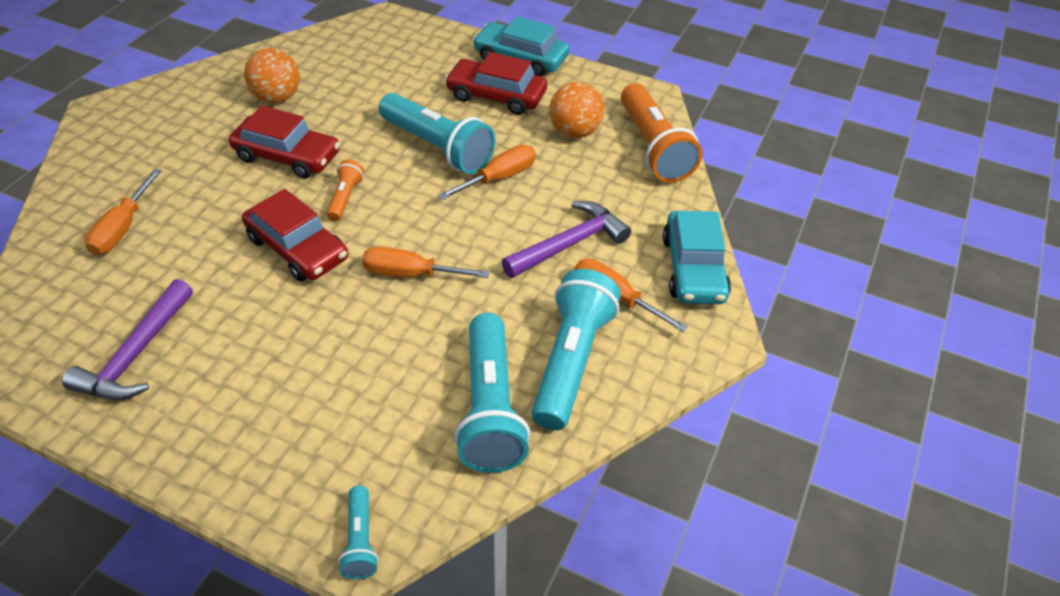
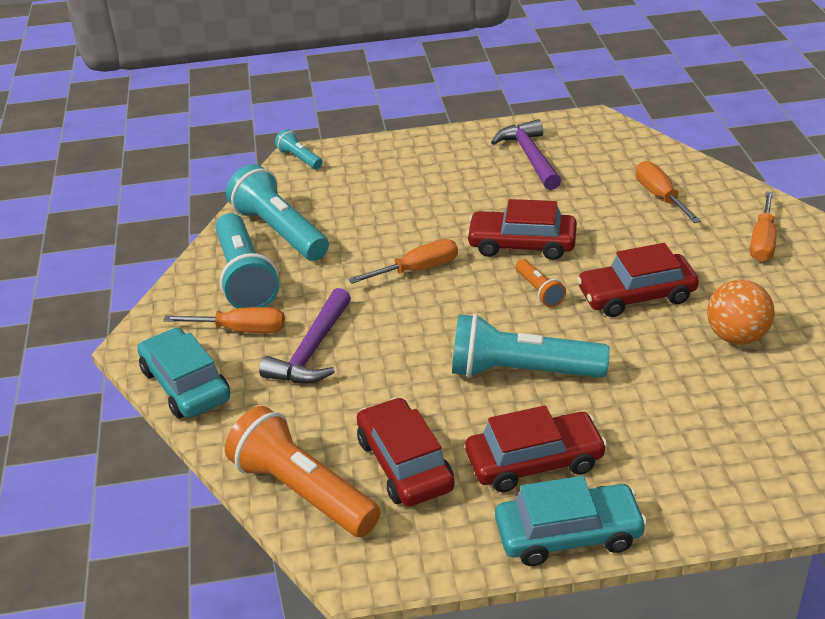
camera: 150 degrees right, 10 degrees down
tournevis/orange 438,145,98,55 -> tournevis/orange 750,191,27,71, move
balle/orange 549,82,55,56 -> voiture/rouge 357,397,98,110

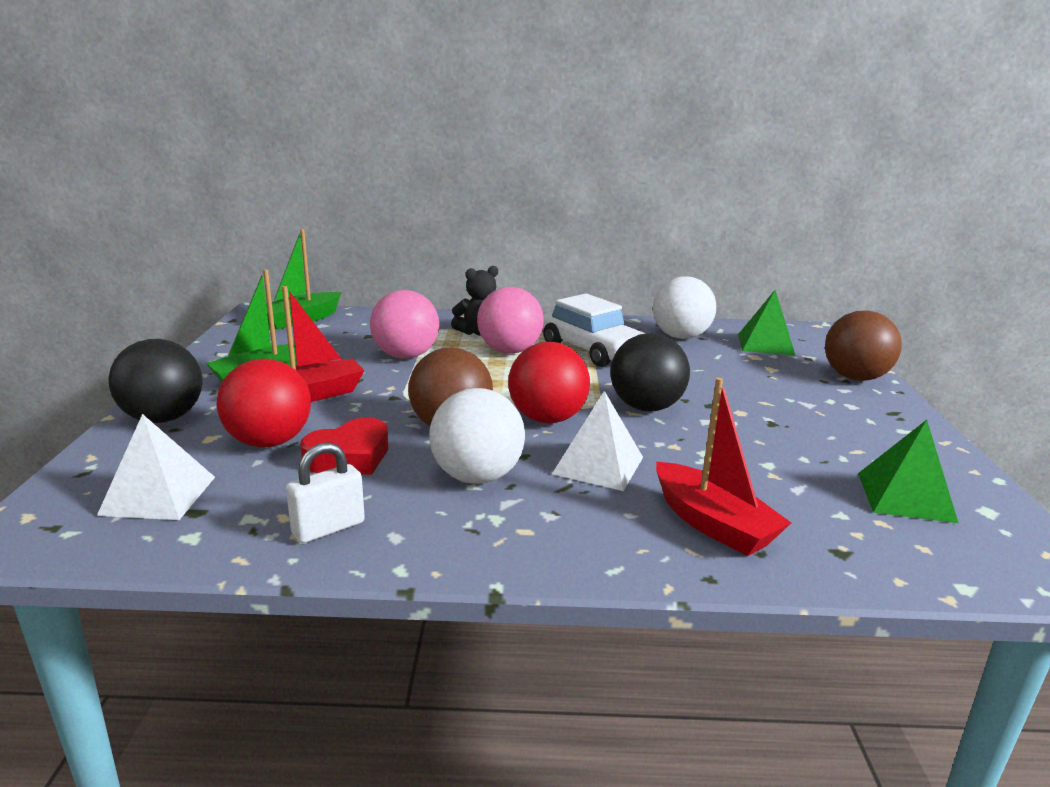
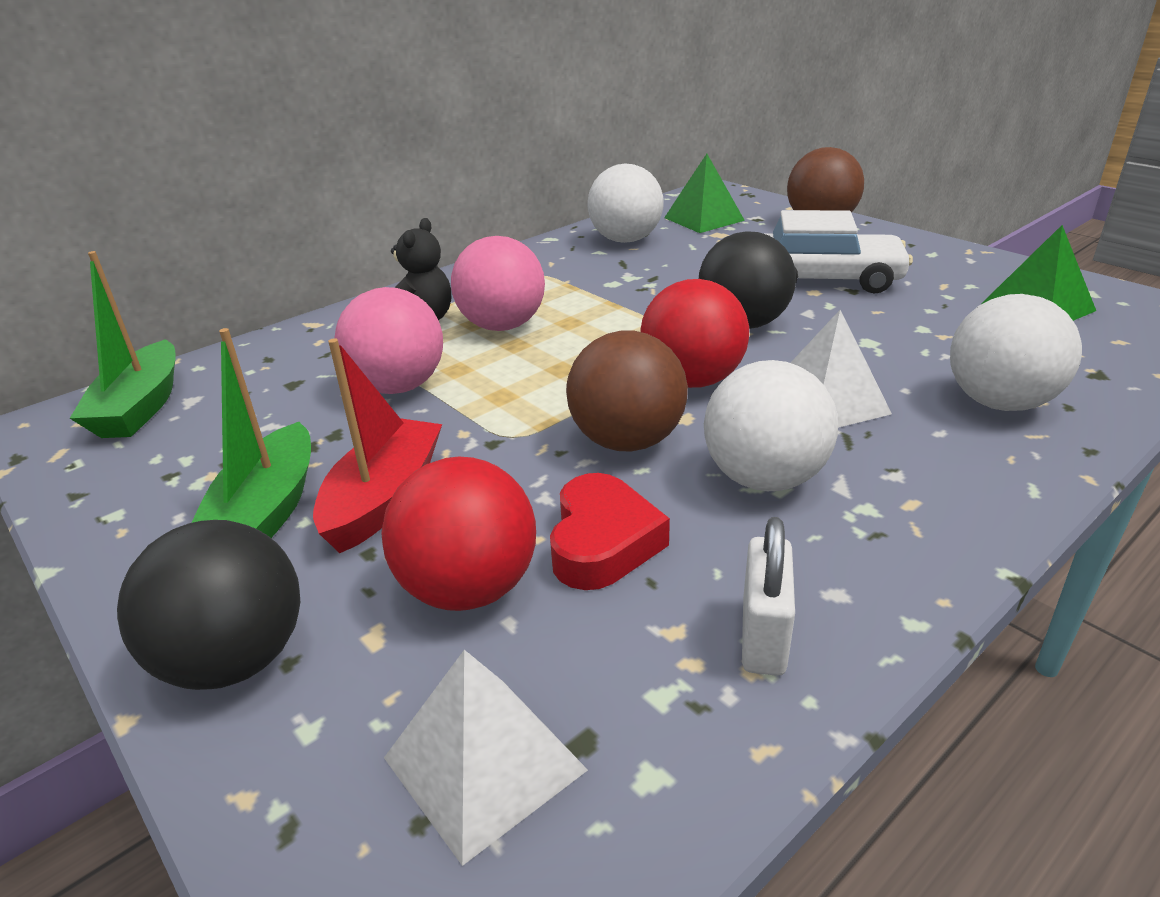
camera: 40 degrees left, 10 degrees up
voiture/blanc 542,293,104,74 -> voiture/blanc 763,210,150,83, move
bateau/rouge 656,378,135,178 -> balle/blanc 950,294,132,117

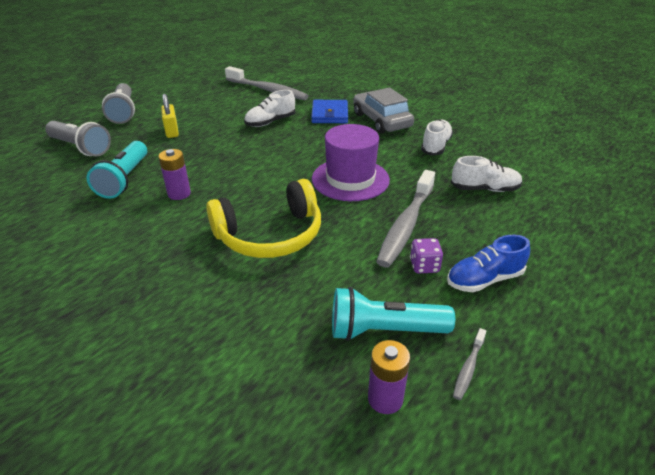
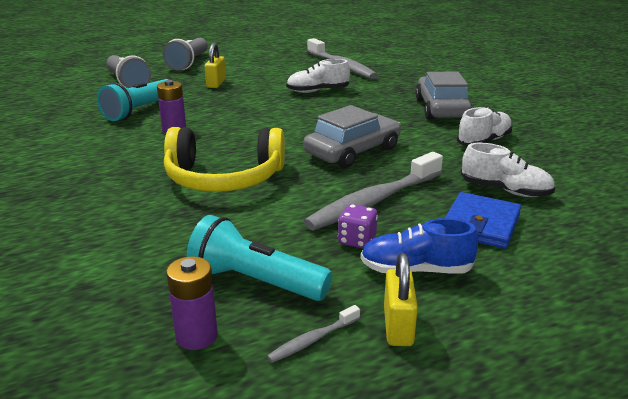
camera: 25 degrees right, 10 degrees down
none -> cadenas/jaune 384,253,34,93
portefeuille/bleu 311,100,37,23 -> portefeuille/bleu 445,192,76,57, move
chapeau/violet 312,124,78,77 -> voiture/gris 303,105,98,63

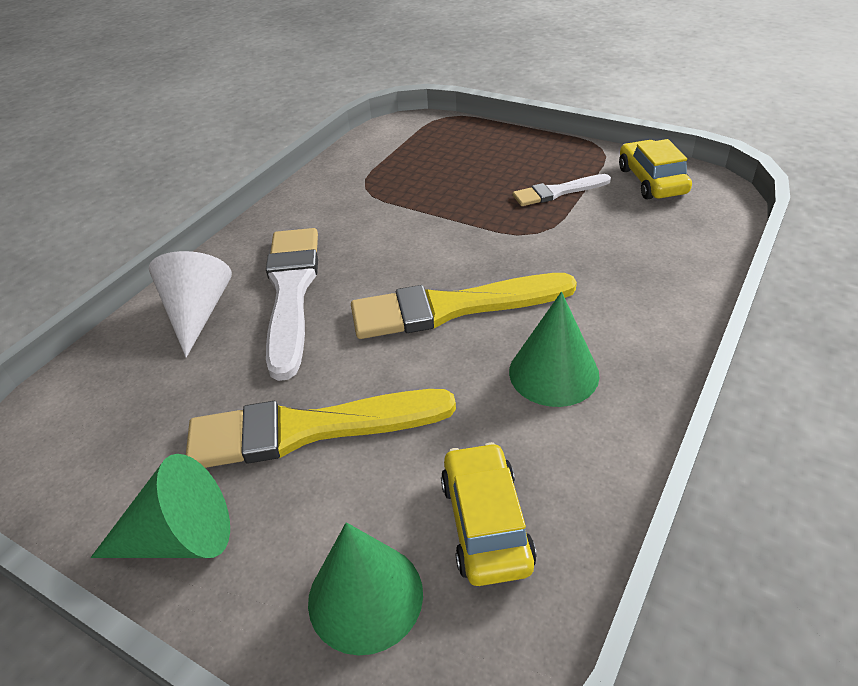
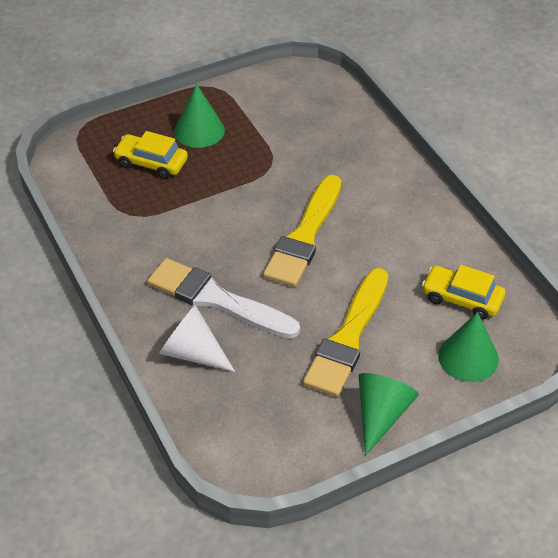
camera: 60 degrees left, 5 degrees up
pinceau/blanc 513,174,98,32 -> none
cône/vert 509,292,90,115 -> cône/vert 174,84,51,64, move
voiture/jaune 619,139,73,60 -> voiture/jaune 113,131,75,48, move

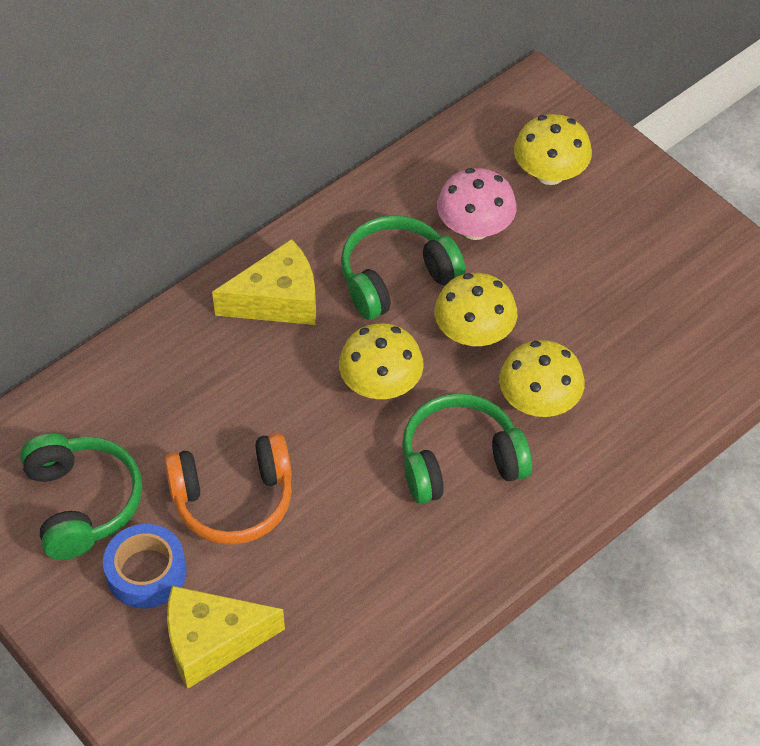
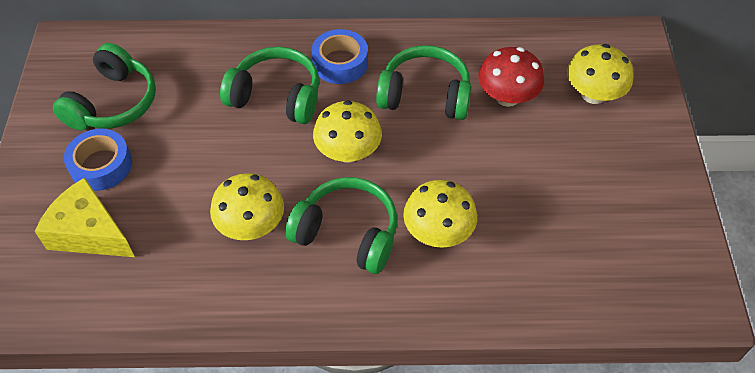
camera: 40 degrees right, 0 degrees up
casque audio/orange 164,433,128,112 -> none
none -> casque audio/vert 220,47,99,77
champignon/jaune 435,273,82,74 -> champignon/jaune 210,173,74,67, move
fromage/jaune 212,239,104,86 -> ruban adhésif/bleu 311,29,57,55
champignon/rose 437,168,80,72 -> champignon/rouge 478,47,66,60

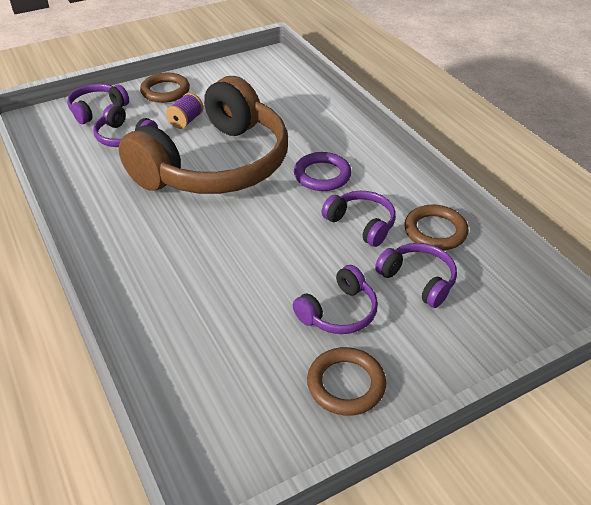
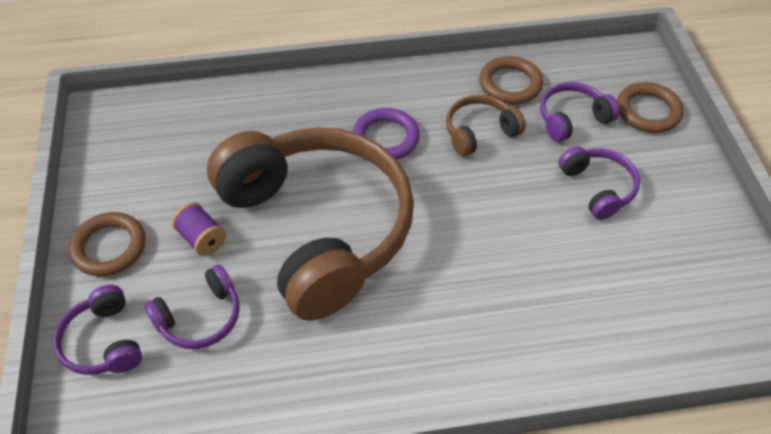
camera: 70 degrees left, 10 degrees up
anneau/marron 307,347,79,69 -> anneau/marron 617,82,67,51, move
casque audio/violet 321,191,75,56 -> casque audio/marron 446,95,80,62

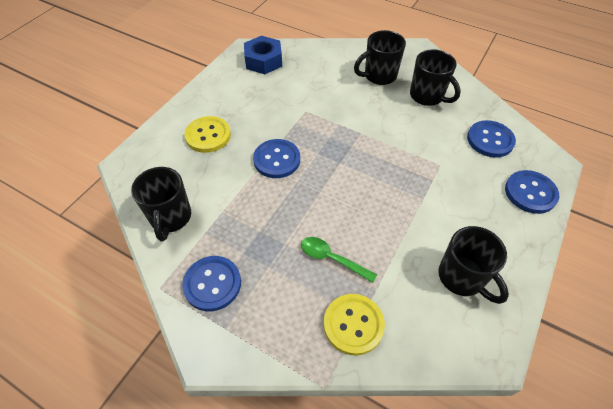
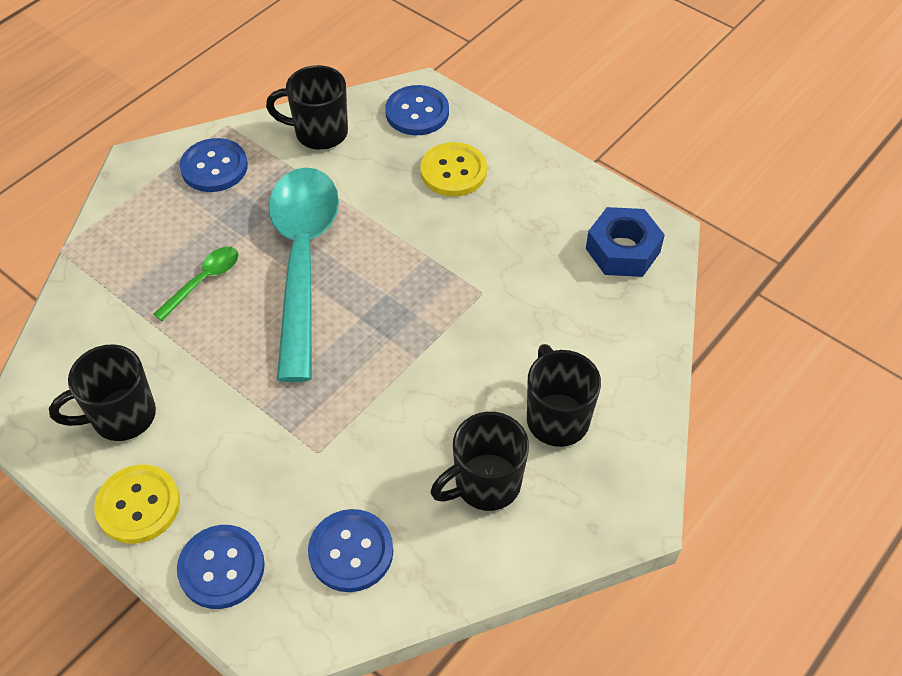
camera: 100 degrees right, 0 degrees up
none -> cuillère/turquoise 269,167,70,215
bouton/bleu 253,139,47,39 -> bouton/bleu 385,85,64,50, move
bouton/jaune 324,294,61,62 -> bouton/jaune 94,465,86,79, move

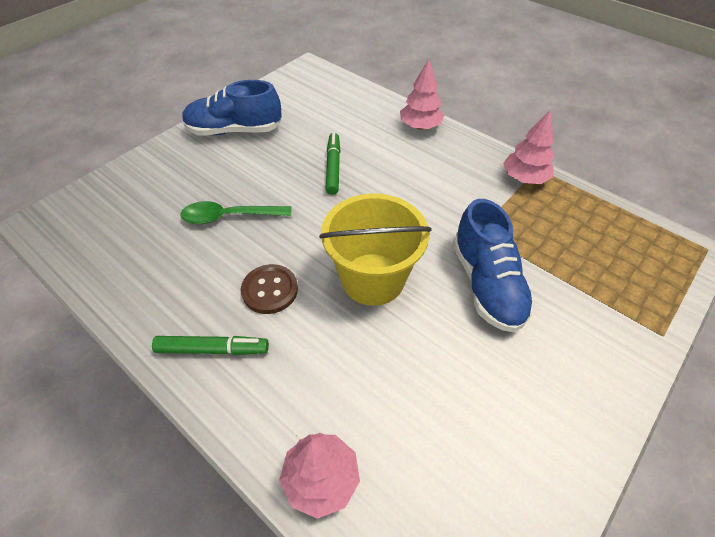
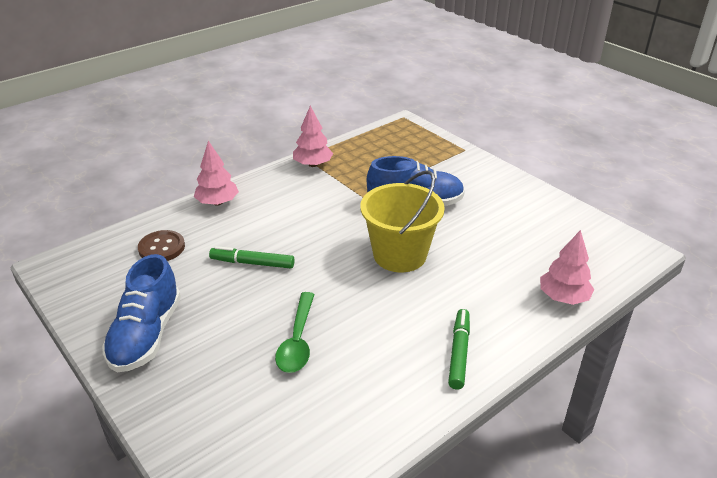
camera: 80 degrees left, 15 degrees down
bouton/marron 241,264,57,50 -> bouton/marron 138,230,47,31, move

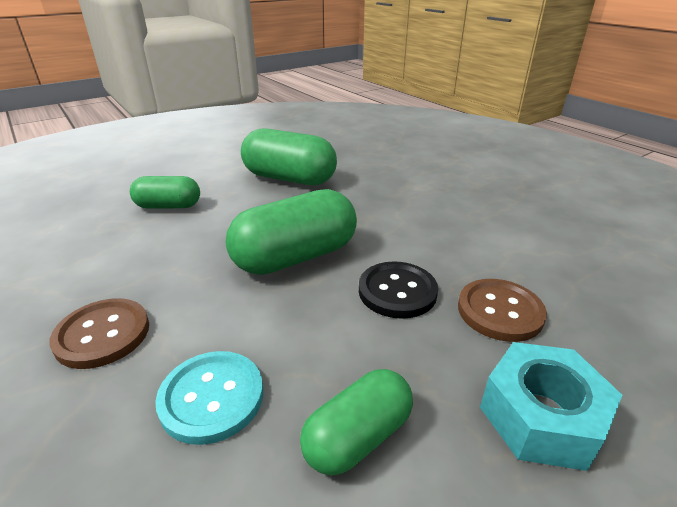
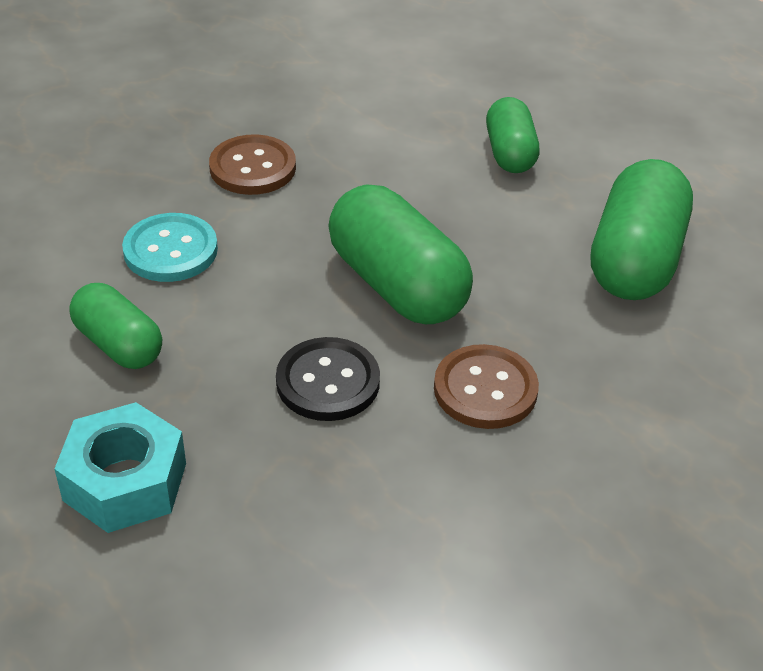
camera: 85 degrees right, 10 degrees up
bouton/marron 458,279,89,63 -> bouton/marron 434,344,105,85, move

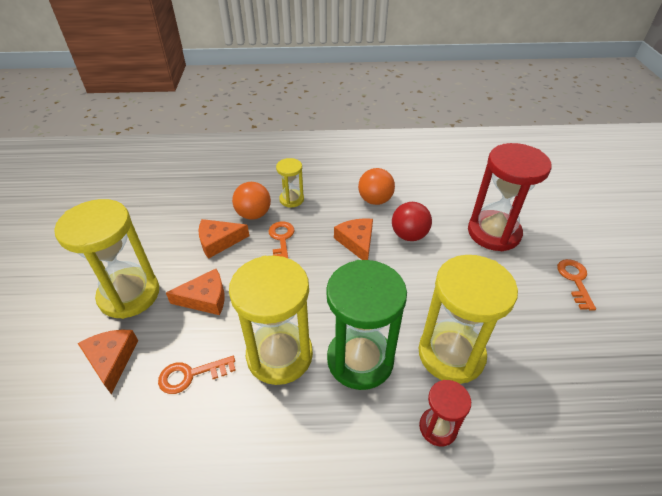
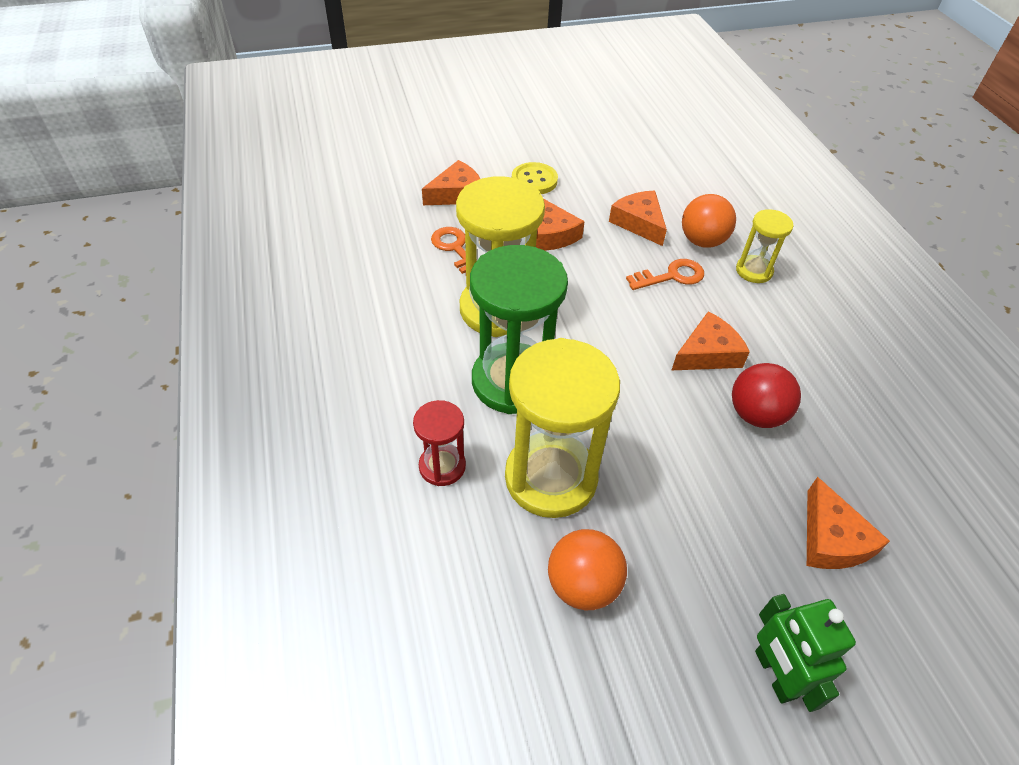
camera: 75 degrees right, 5 degrees up
balle/orange 358,168,37,37 -> balle/orange 548,529,79,81, move
sablier/jaune 54,199,105,120 -> bouton/jaune 512,162,46,32
sablier/rouge 468,143,83,108 -> fromage/orange 807,477,83,92
clé/orange 557,259,39,52 -> robot/vert 755,594,101,118

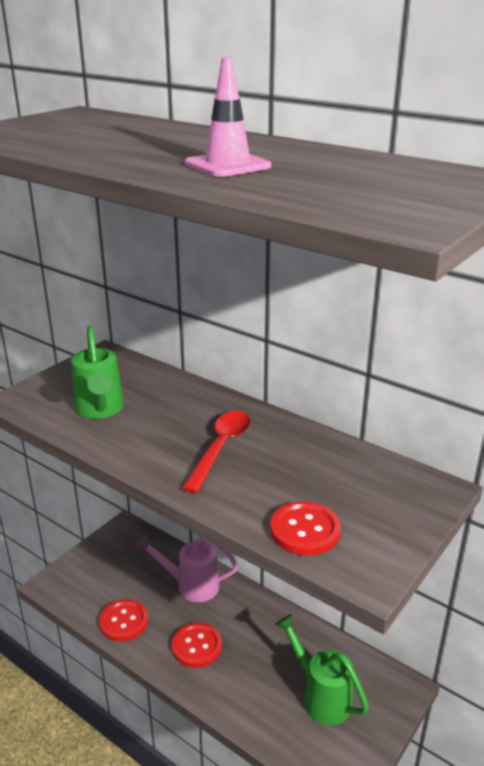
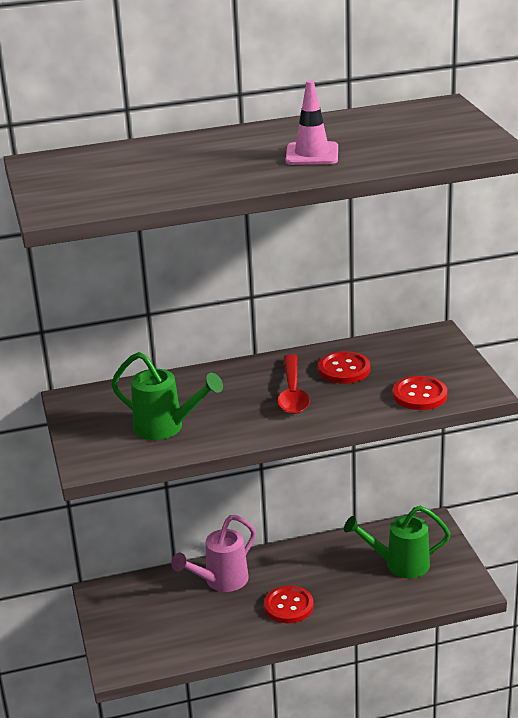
camera: 50 degrees left, 0 degrees up
bouton/rouge 99,599,49,43 -> bouton/rouge 318,351,52,33, move
cuillère/rouge 182,411,69,82 -> cuillère/rouge 277,354,33,60, 150 degrees counterclockwise

